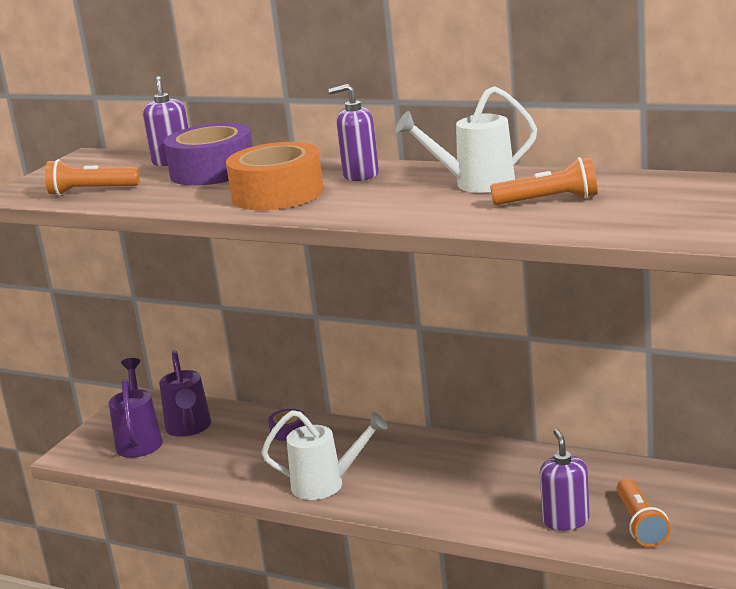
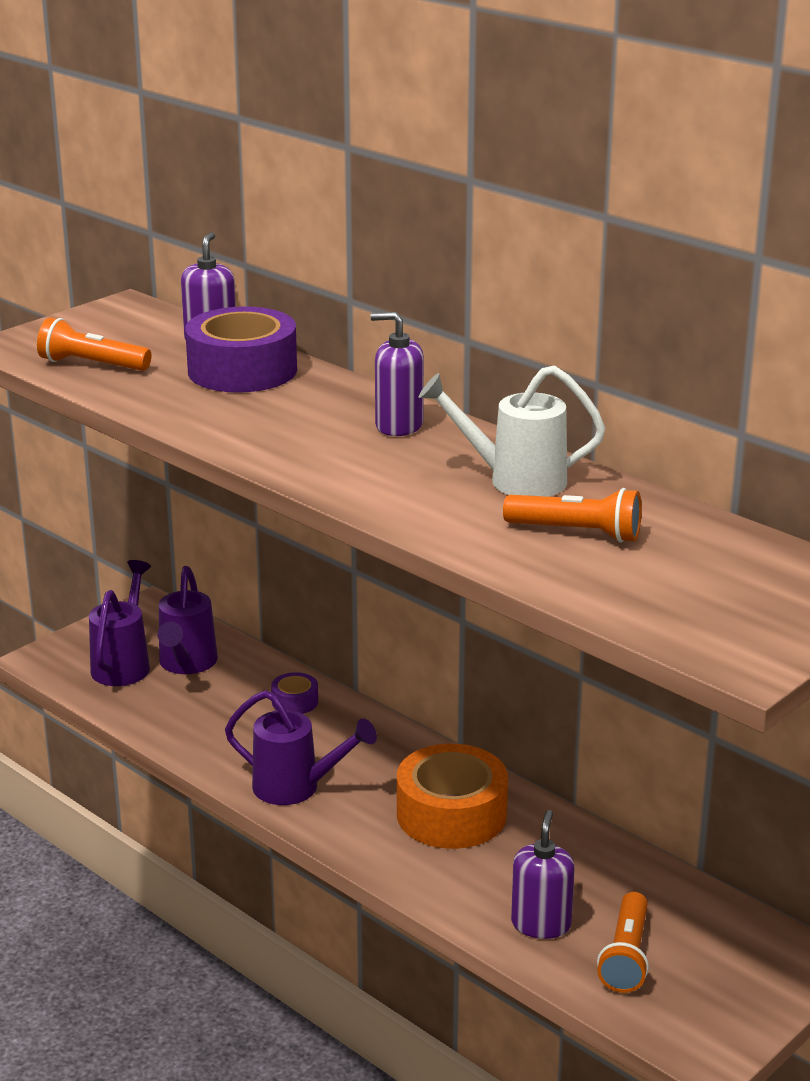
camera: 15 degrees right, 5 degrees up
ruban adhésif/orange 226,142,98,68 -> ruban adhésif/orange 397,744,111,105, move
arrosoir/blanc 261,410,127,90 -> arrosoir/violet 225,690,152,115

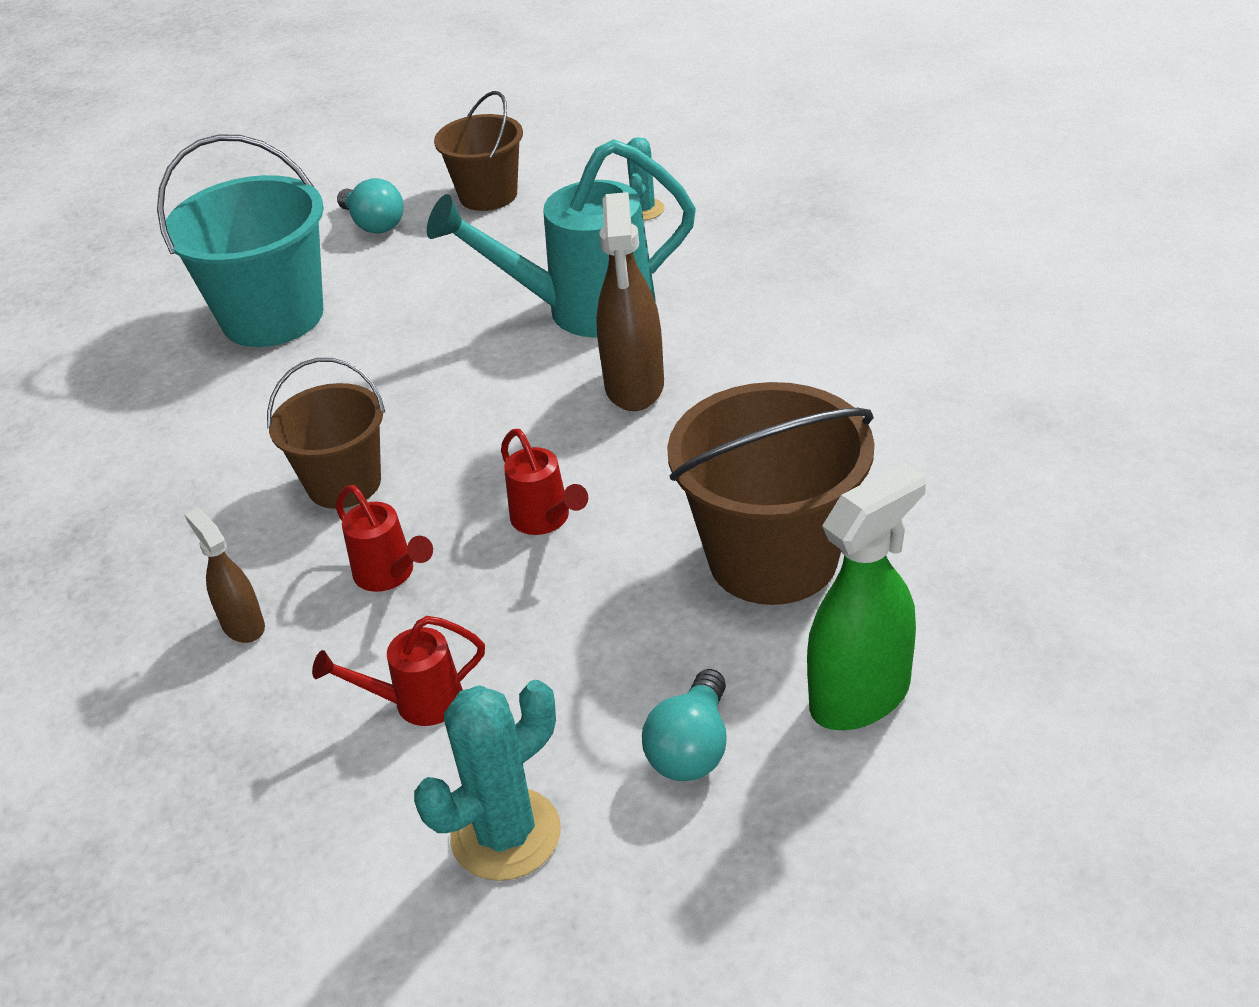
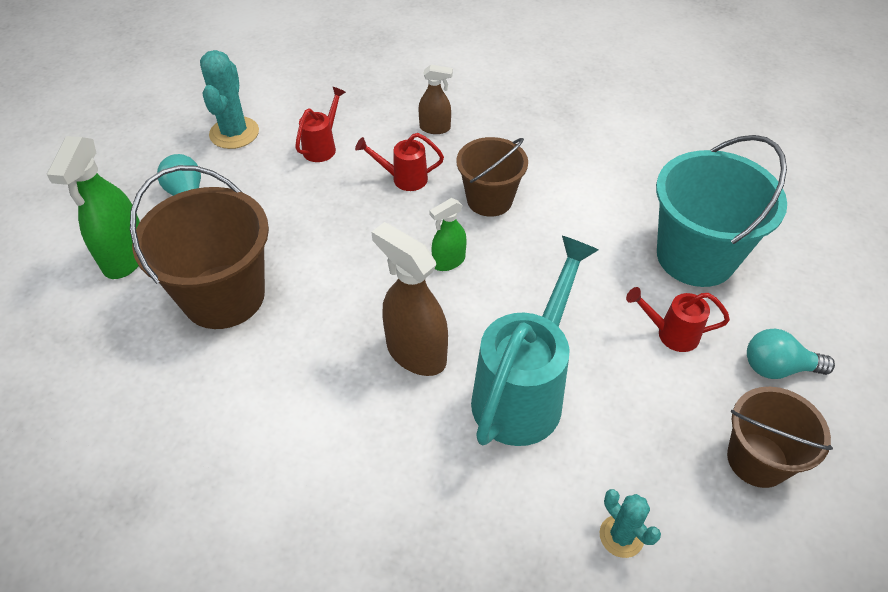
camera: 130 degrees right, 10 degrees up
none -> vaporisateur/vert 430,198,37,73
arrosoir/rouge 501,429,87,106 -> arrosoir/rouge 626,287,104,65, move

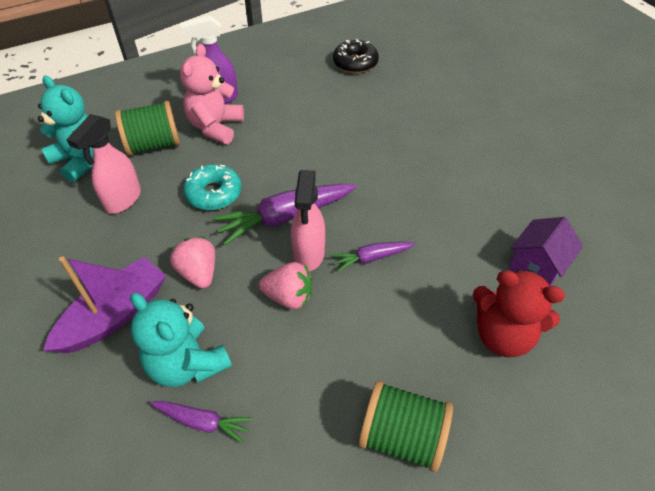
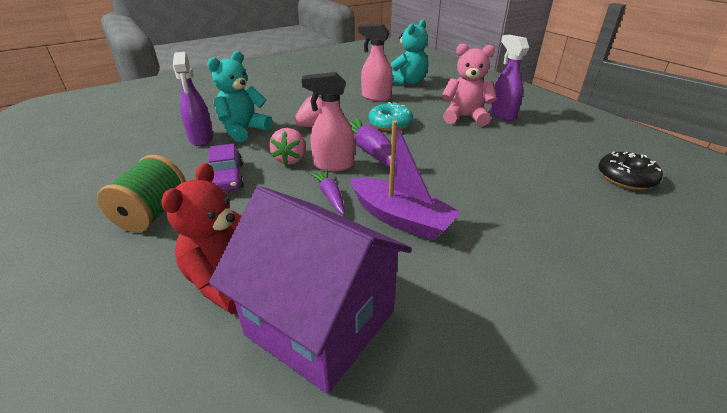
camera: 85 degrees right, 15 degrees down
bobine/vert 115,101,65,55 -> none
none -> voiture/violet 208,144,36,47
bateau/violet 43,256,123,97 -> bateau/violet 350,120,111,121, move
carotte/violet 150,401,102,43 -> vaporisateur/violet 173,52,41,94
maison/violet 509,217,74,69 -> maison/violet 209,186,203,208, x1.93

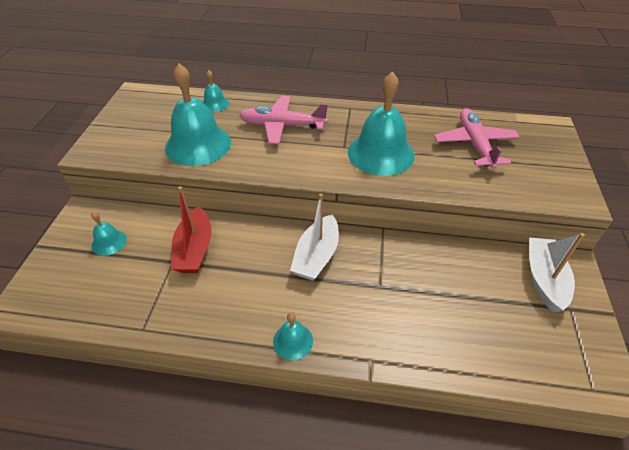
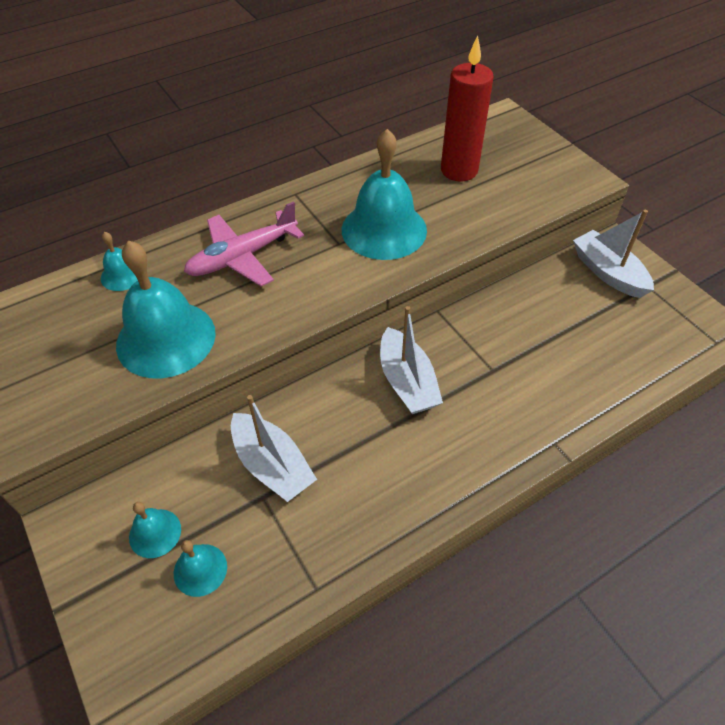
camera: 40 degrees left, 5 degrees up
cloche/turquoise 273,312,40,48 -> cloche/turquoise 174,540,53,57, move
avion/rose 434,108,86,61 -> bougie/rouge 441,36,53,145
bateau/rouge 171,186,40,87 -> bateau/blanc 231,395,86,107

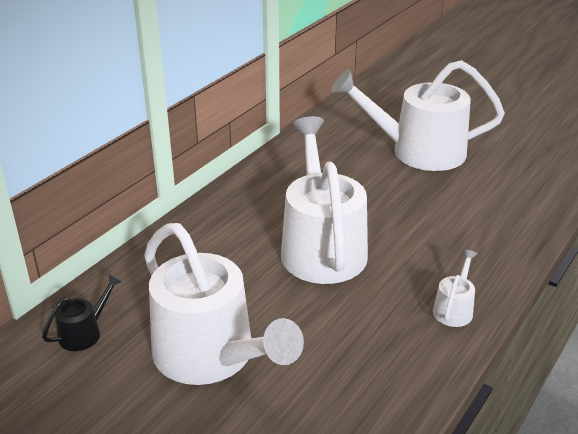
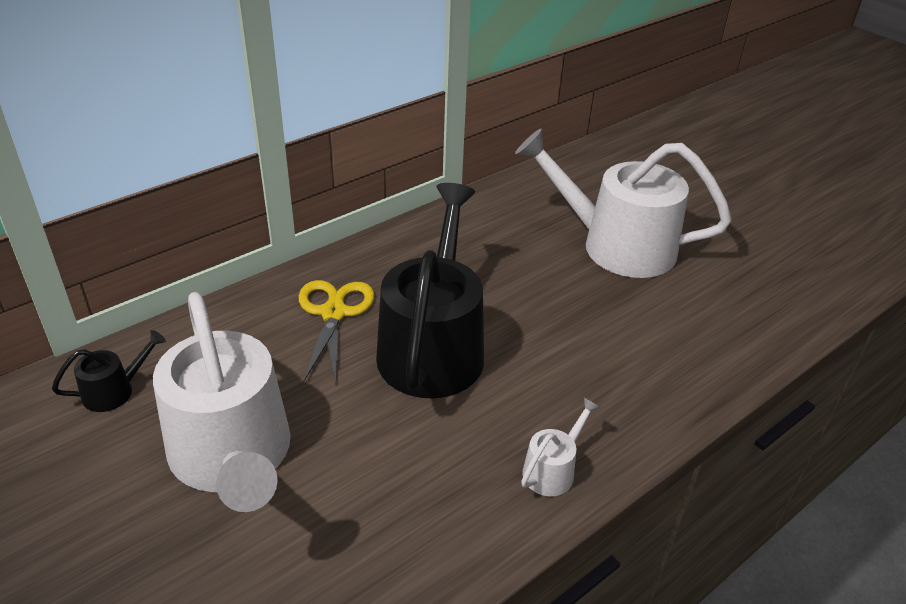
camera: 15 degrees right, 5 degrees up
none -> ciseaux/jaune 298,280,76,104
arrosoir/blanc 281,116,87,168 -> arrosoir/noir 376,183,108,215

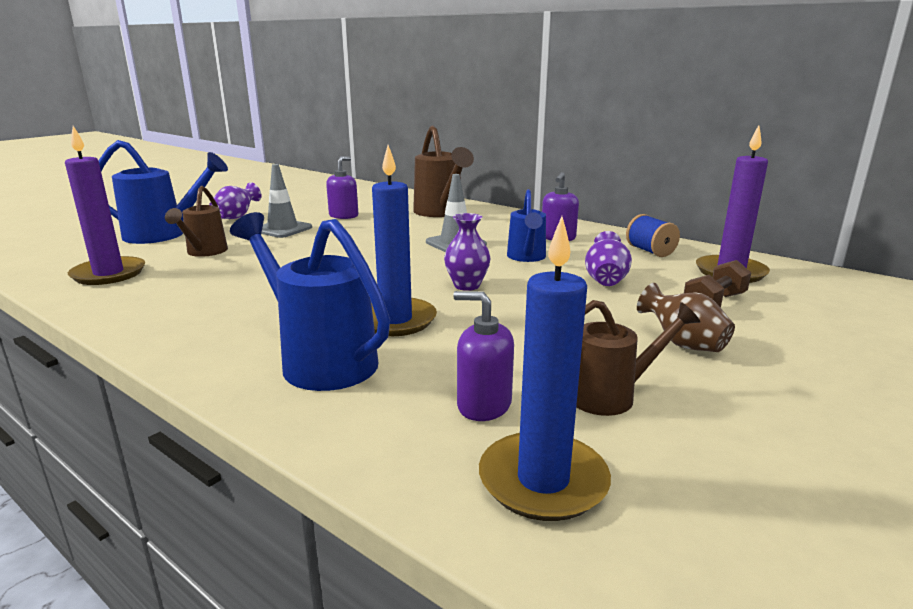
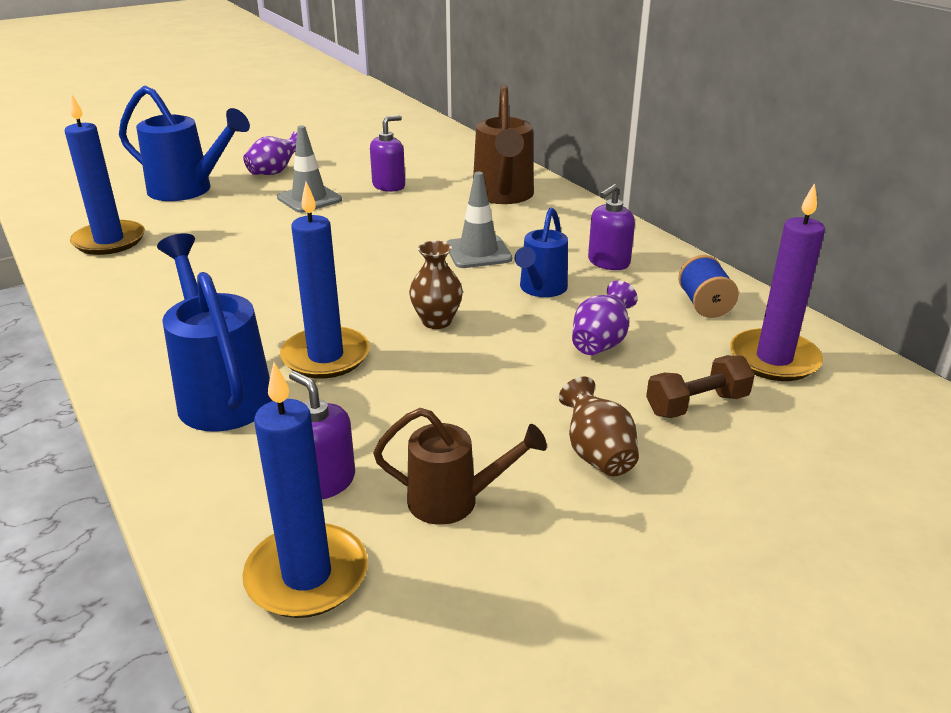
camera: 20 degrees right, 10 degrees up
arrosoir/marron 165,186,63,71 -> none
bougie/violet 65,126,80,159 -> bougie/bleu 65,93,80,162
vase/violet 444,213,46,78 -> vase/marron 409,241,54,88

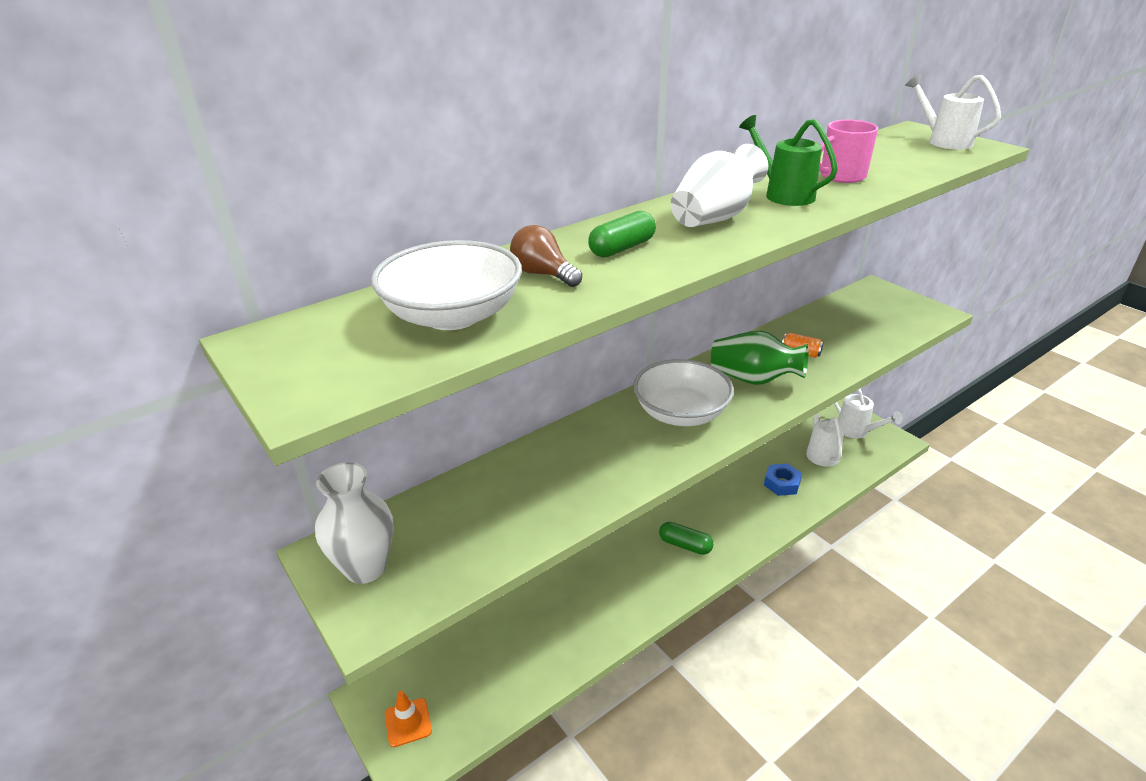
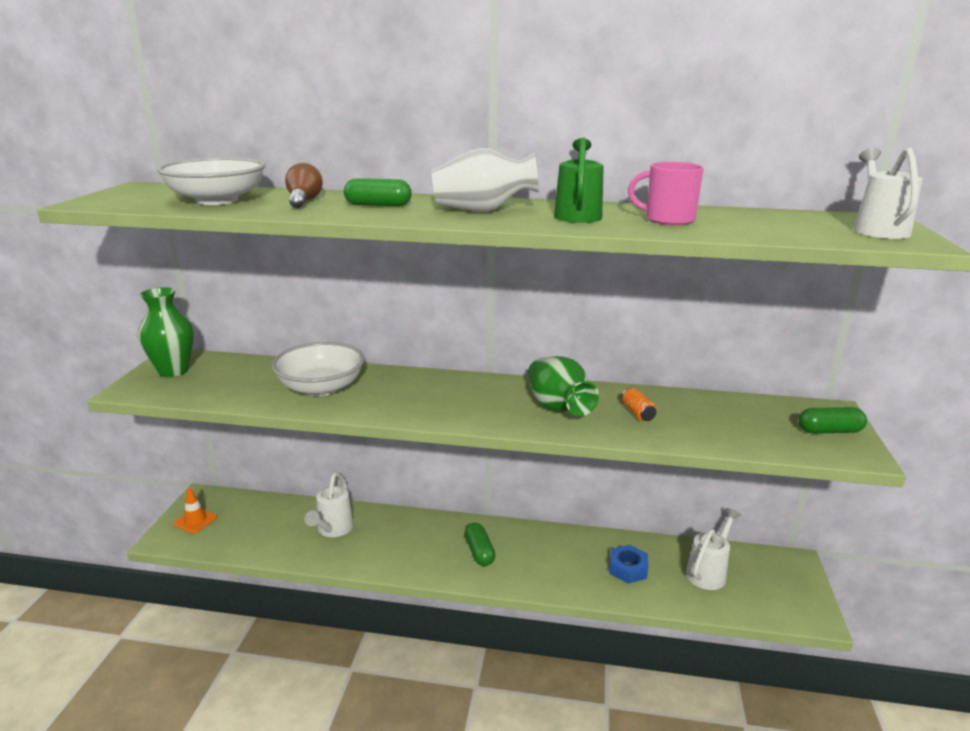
camera: 45 degrees right, 10 degrees down
none -> gélule/vert 799,407,68,26
bol/blanc 633,359,101,67 -> bol/blanc 271,342,94,54, move
arrosoir/blanc 834,388,69,51 -> arrosoir/blanc 305,472,48,65, move
vase/blanc 315,462,78,122 -> vase/vert 138,287,55,90

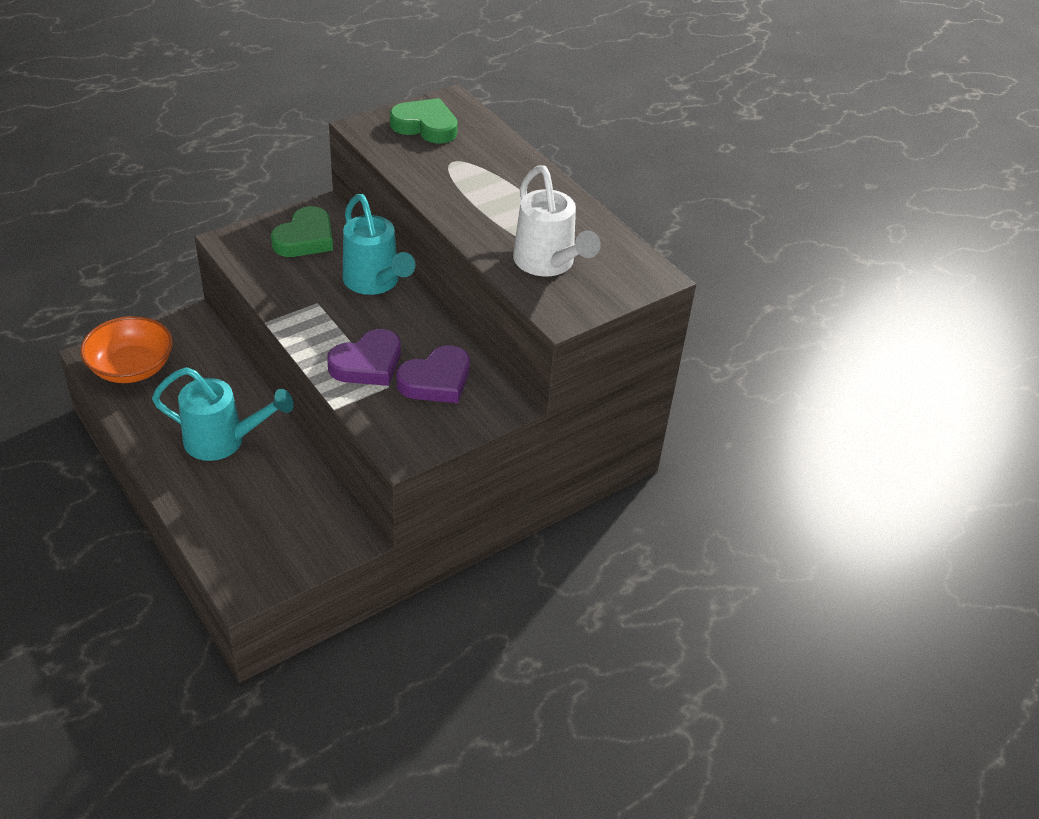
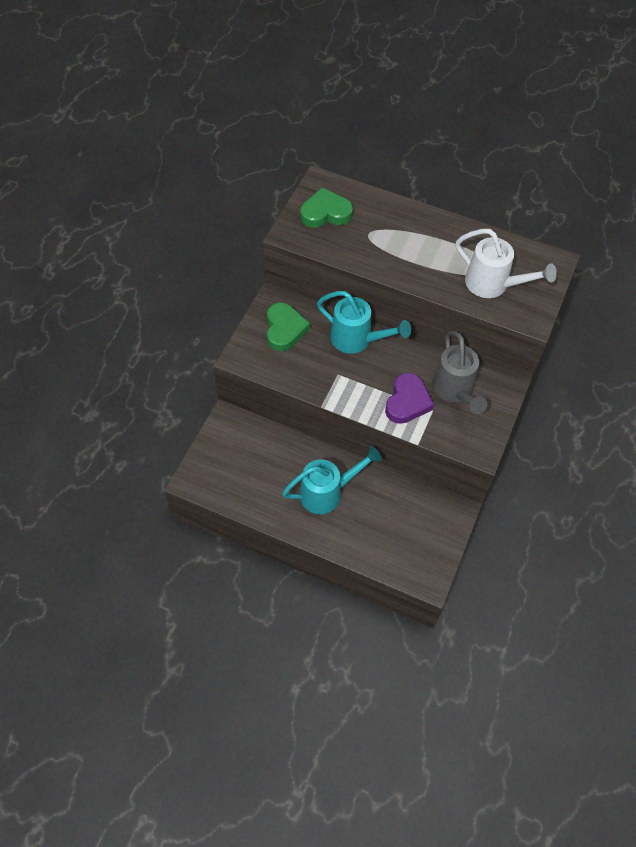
camera: 30 degrees left, 15 degrees up
bol/orange 80,316,93,67 -> none
cœur/violet 397,345,73,58 -> arrosoir/gris 432,331,56,83

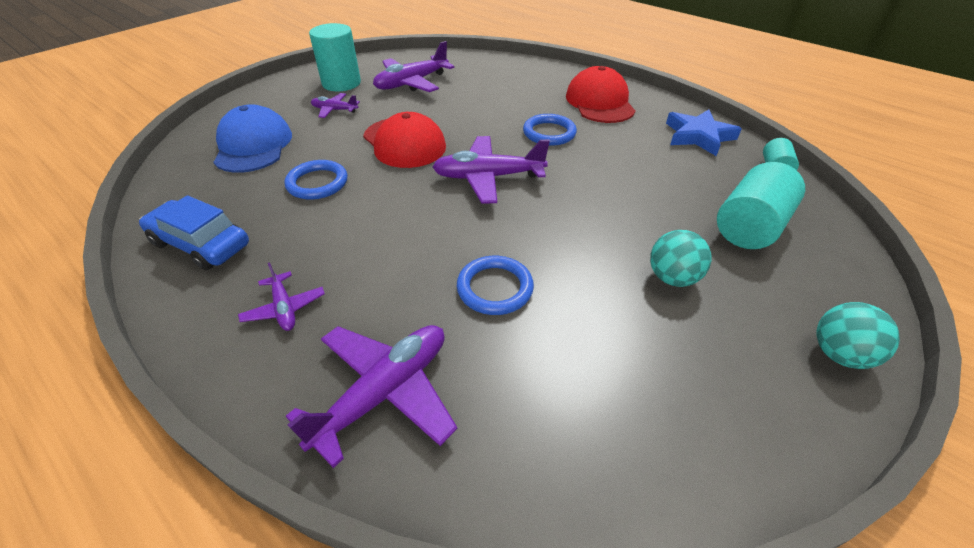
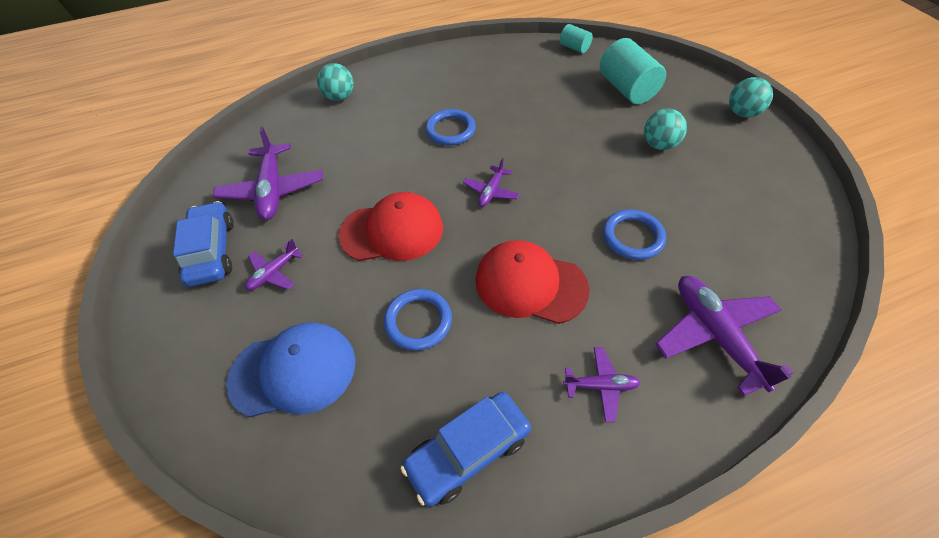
camera: 60 degrees left, 10 degrees up
étoile/bleu 666,109,76,47 -> none
none -> balle/turquoise 317,63,37,38
casquette/rouge 566,66,69,57 -> casquette/rouge 475,240,115,84, move
cylindre/turquoise 309,23,52,68 -> voiture/bleu 173,201,61,86
casquette/bleu 213,104,79,69 -> casquette/bleu 226,322,130,95, 150 degrees clockwise
avion/violet 433,136,117,68 -> avion/violet 463,158,57,49, x0.54

